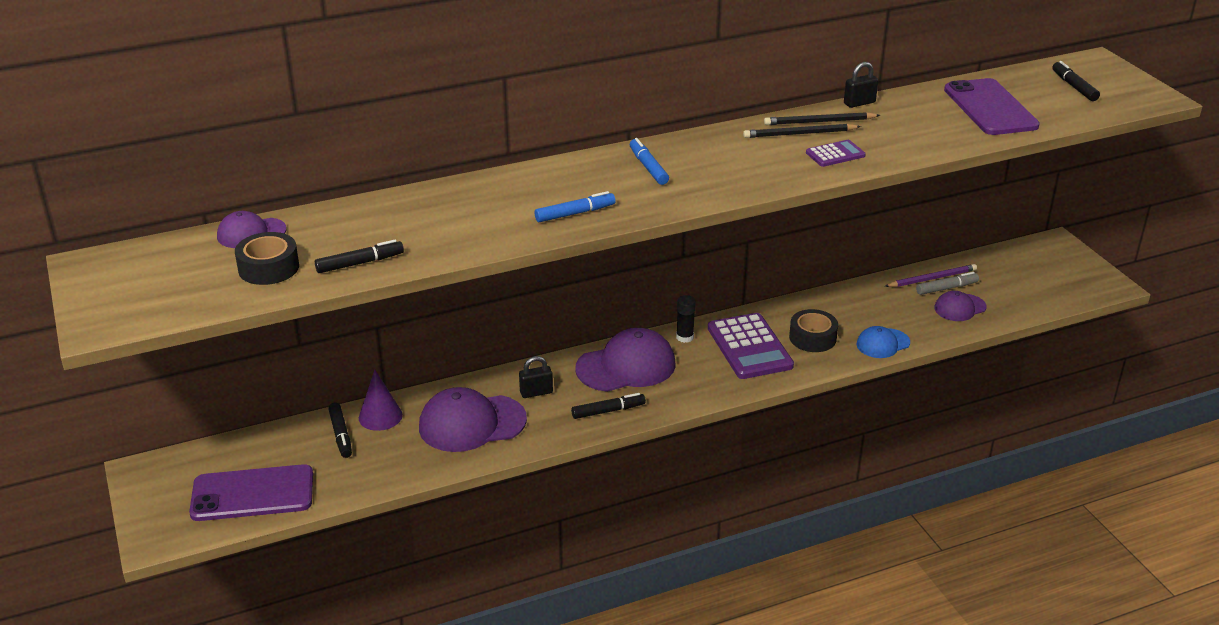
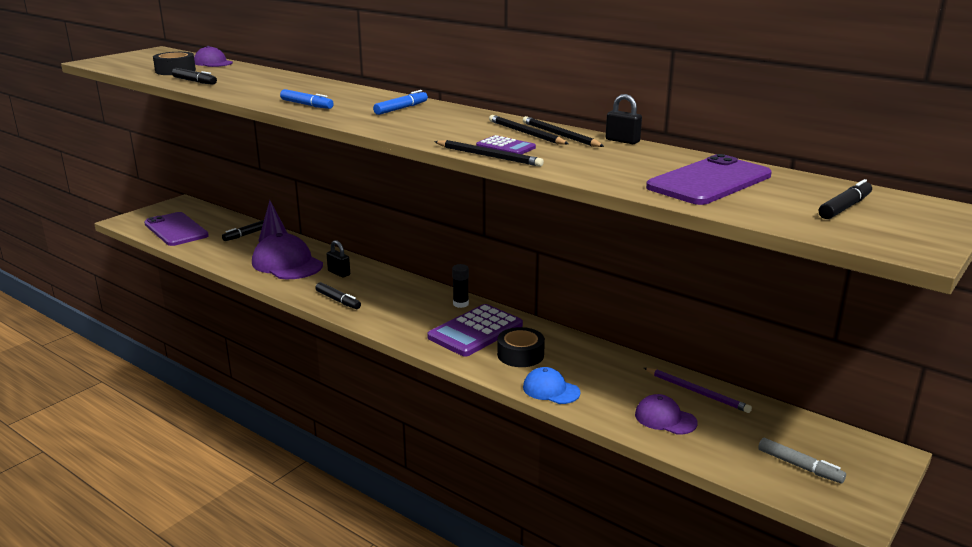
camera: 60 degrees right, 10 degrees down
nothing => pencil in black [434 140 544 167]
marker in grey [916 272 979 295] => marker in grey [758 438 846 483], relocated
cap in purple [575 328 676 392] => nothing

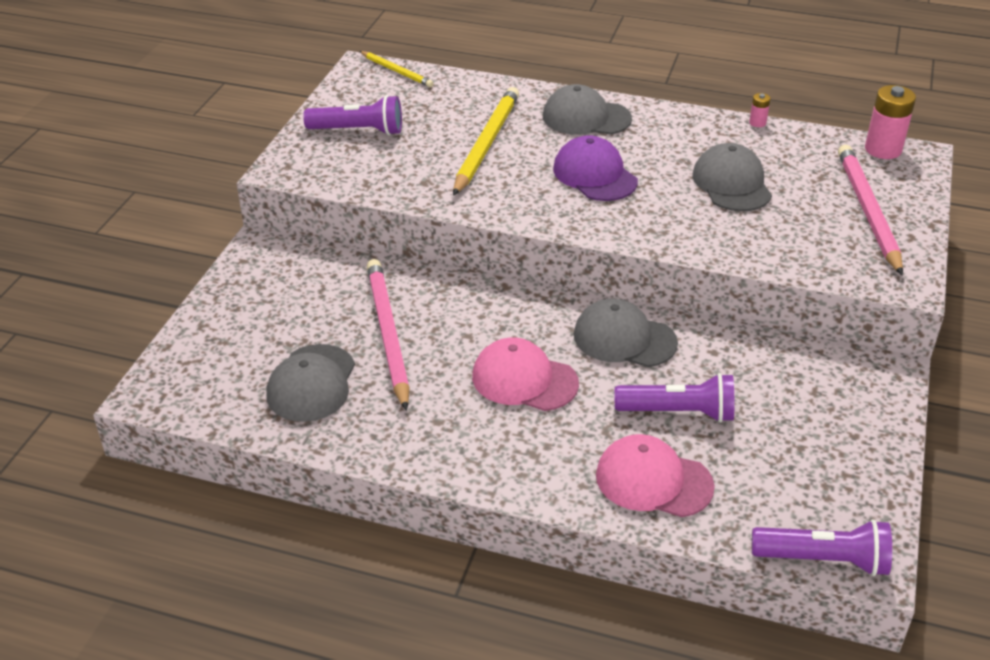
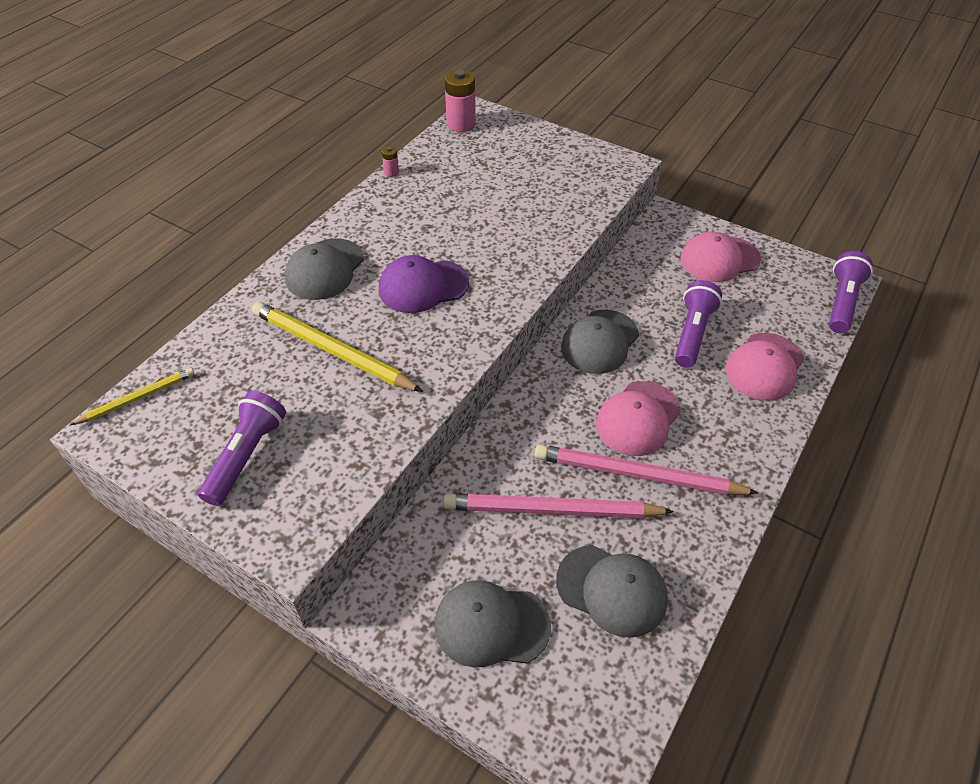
camera: 75 degrees left, 10 degrees up
cap in grey [692 143 772 211] => cap in grey [435 580 551 667], relocated
pencil in pink [838 145 903 276] => pencil in pink [535 444 758 495], relocated
nothing => cap in pink [681 232 761 282]

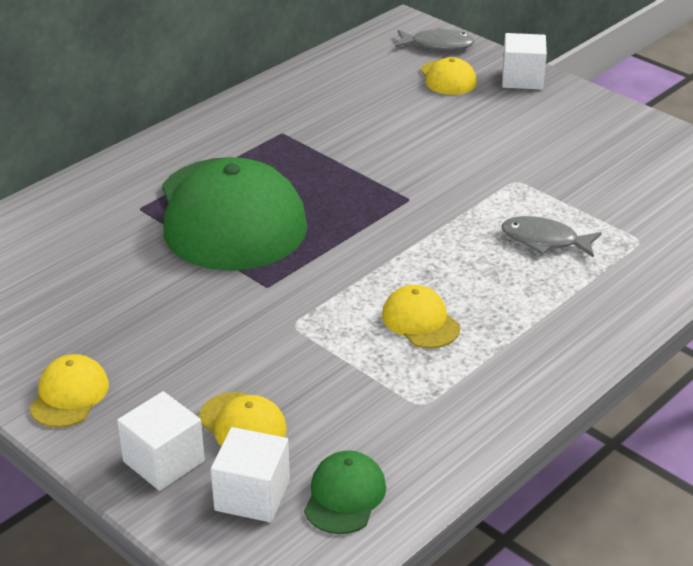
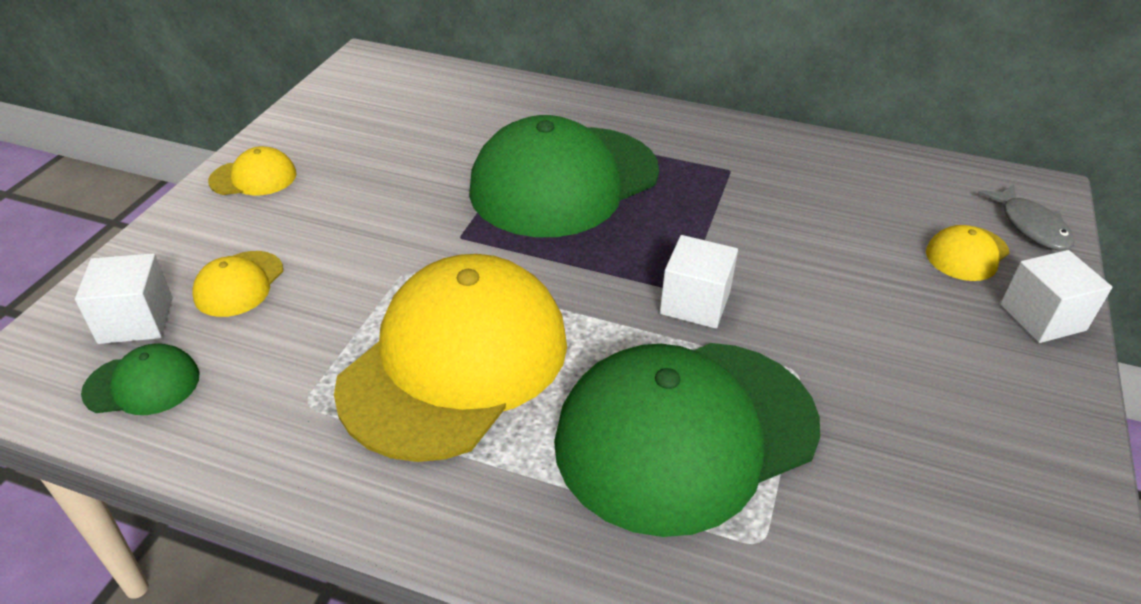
camera: 65 degrees right, 5 degrees up
cap in yellow [382 285 460 348] => cap in yellow [334 254 567 462], x2.40
fish in grey [502 216 602 258] => cap in green [554 343 820 537]
cube in white [117 391 205 491] => cube in white [660 235 738 329], relocated

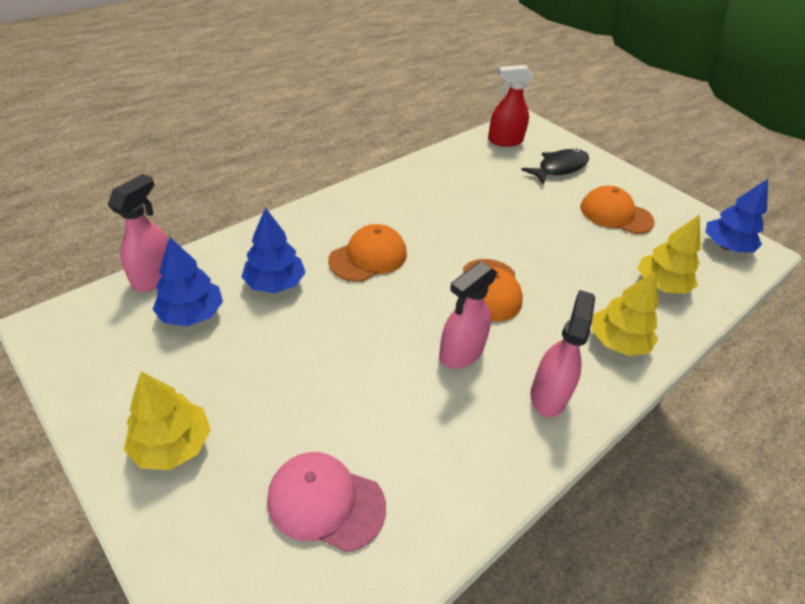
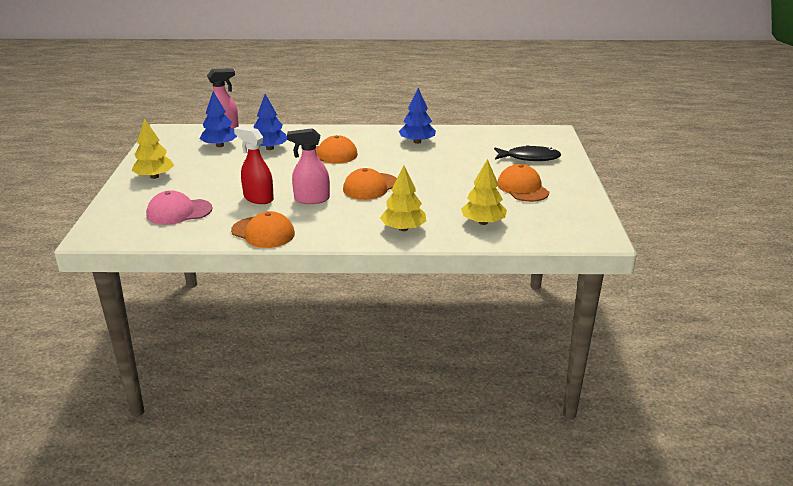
camera: 45 degrees right, 15 degrees down
cap in pink [267 452 386 552] => cap in pink [146 190 213 225], 75 degrees counterclockwise
nothing => cap in orange [231 211 295 248]
spray bottle in red [488 65 534 147] => spray bottle in red [234 126 274 204], relocated
tree in blue [705 179 768 252] => tree in blue [399 88 436 144], relocated
spray bottle in pink [531 290 595 417] => nothing

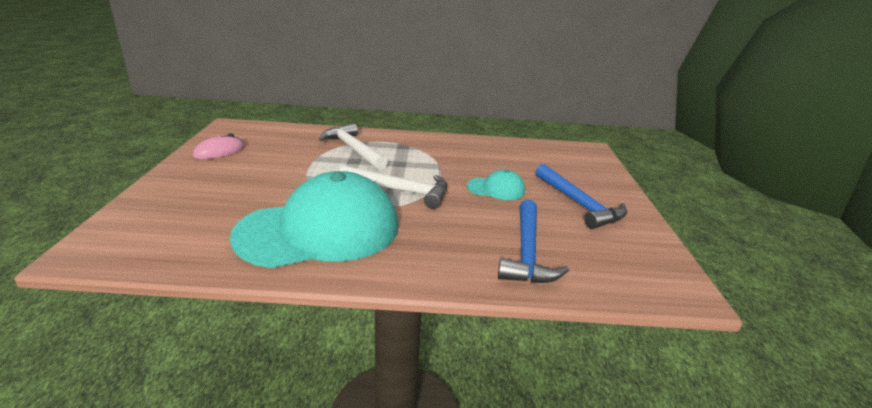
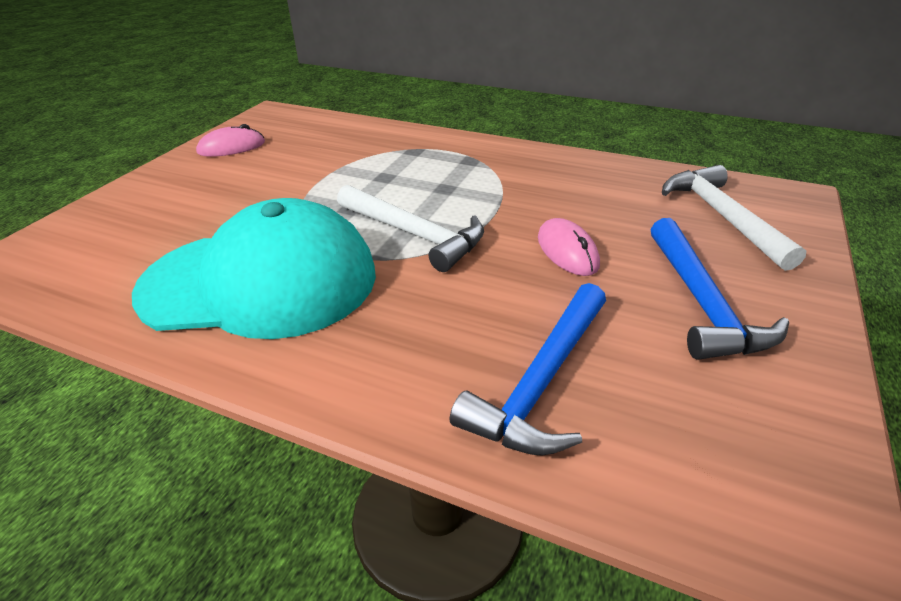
camera: 25 degrees right, 10 degrees up
cap in turquoise [467 170 525 200] => mouse in pink [538 218 600 276]
hammer in white [319 123 388 170] => hammer in white [662 165 806 271], relocated

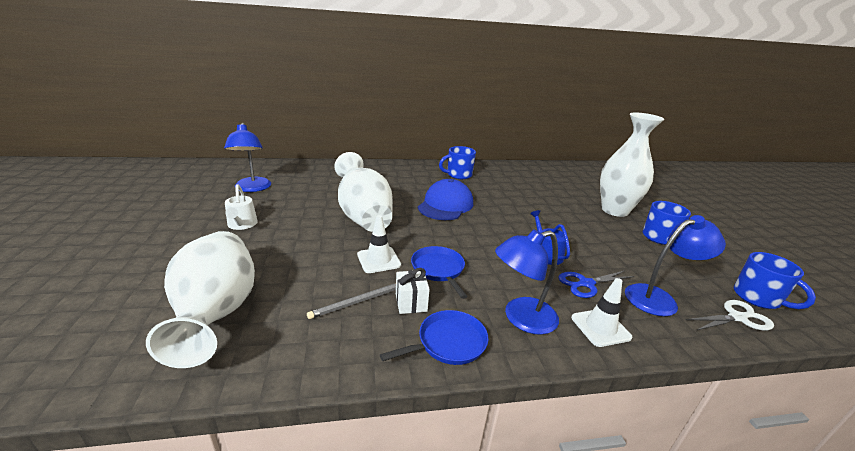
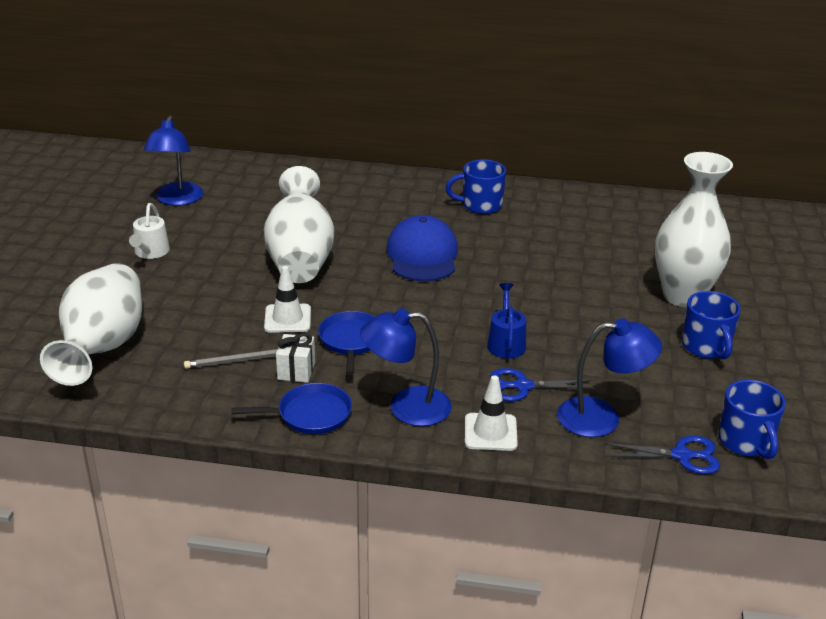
camera: 20 degrees right, 5 degrees up
cap in blue [418 179 473 220] => cap in blue [386 215 458 281], 45 degrees counterclockwise
scissors in white [686 300 774 330] => scissors in blue [604 436 720 474]

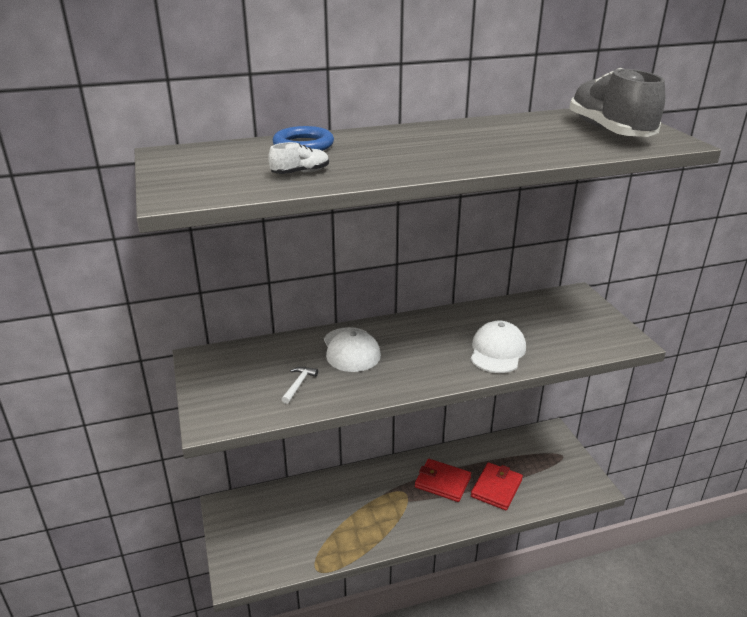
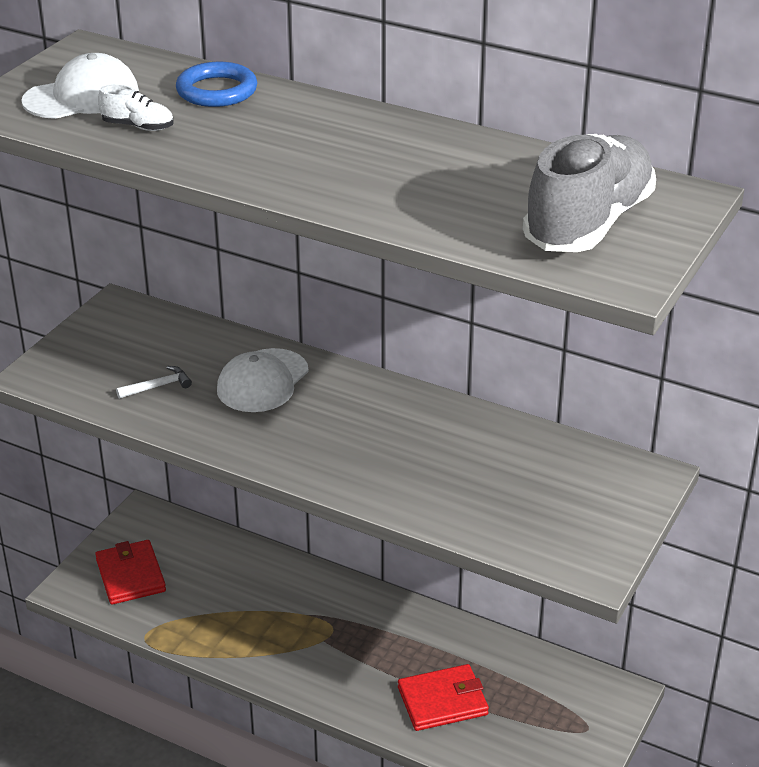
camera: 45 degrees right, 5 degrees up
cap in white [471 320 526 373] => cap in white [21 53 139 119], relocated
wallet in red [415 459 471 502] => wallet in red [95 540 166 605], relocated

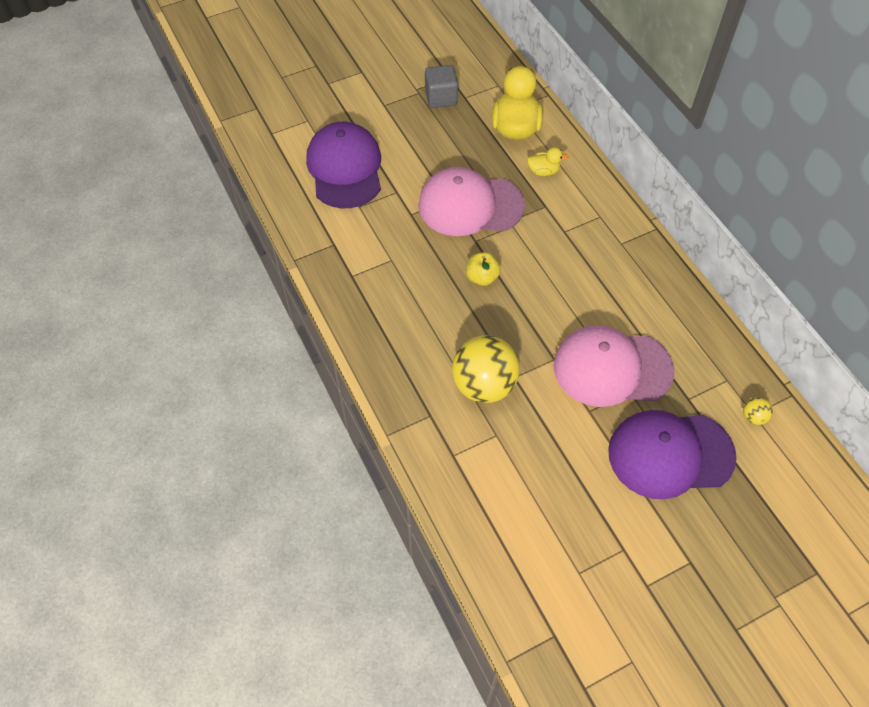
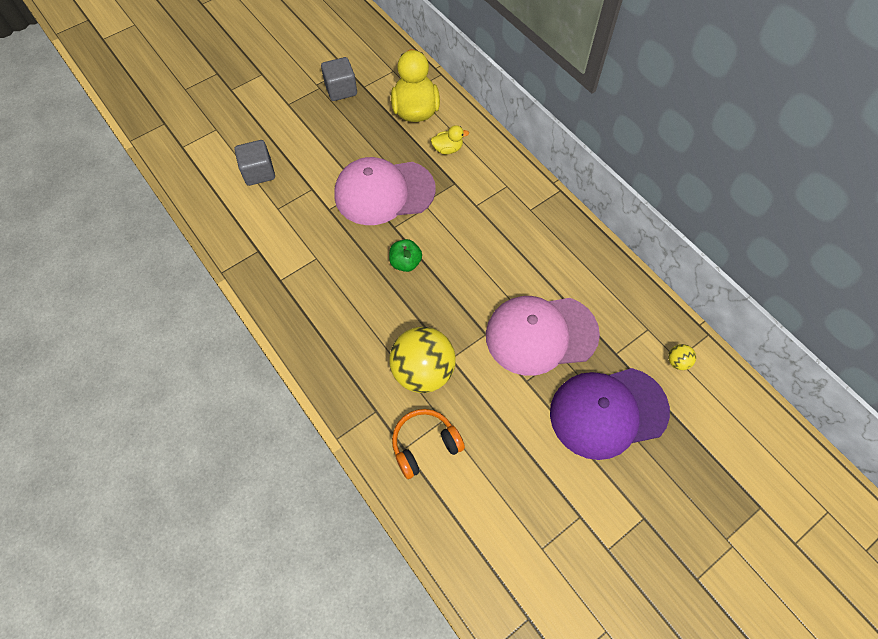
camera: 10 degrees left, 5 degrees up
cap in purple [306 122 381 208] => cube in grey [235 140 275 186]
apple in yellow [466 252 501 286] => apple in green [389 239 422 272]
nothing => headphones in orange [392 409 465 479]

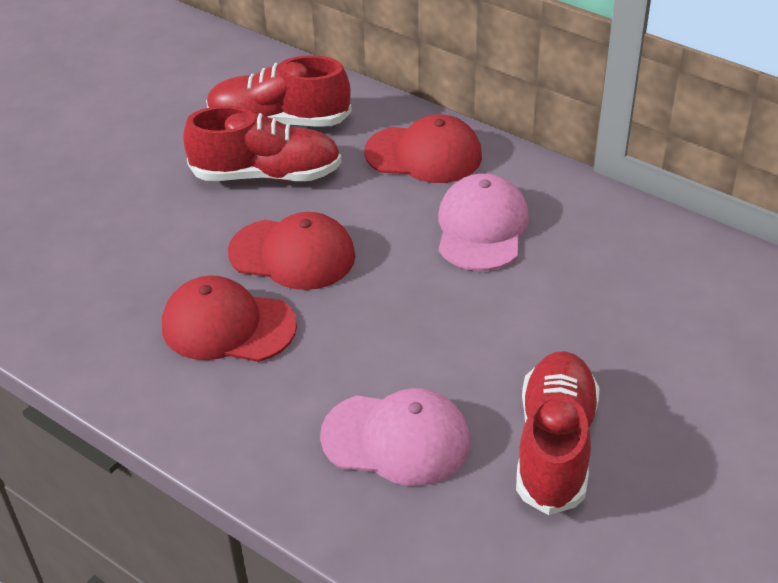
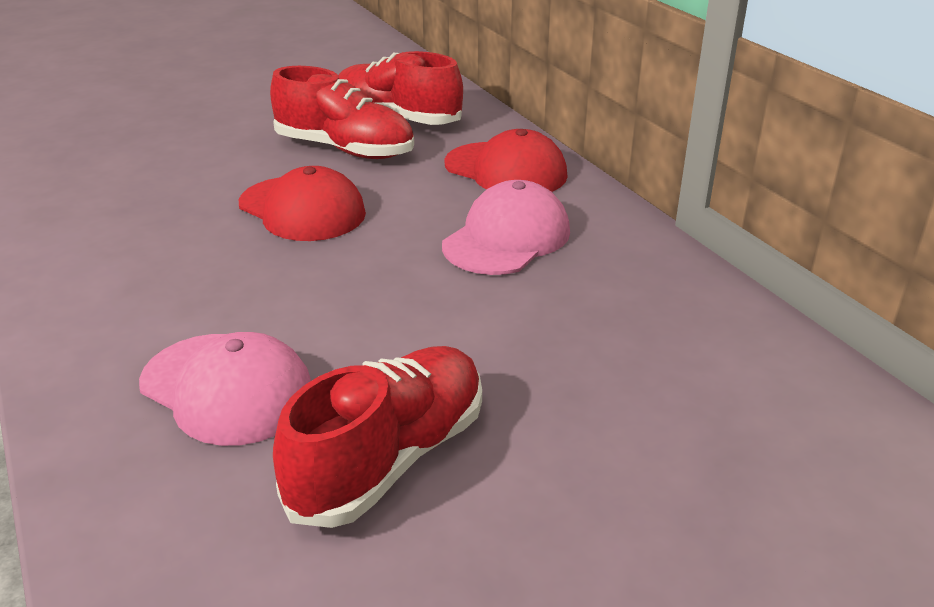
camera: 25 degrees right, 10 degrees down
cap in red [162 275 297 362] => nothing

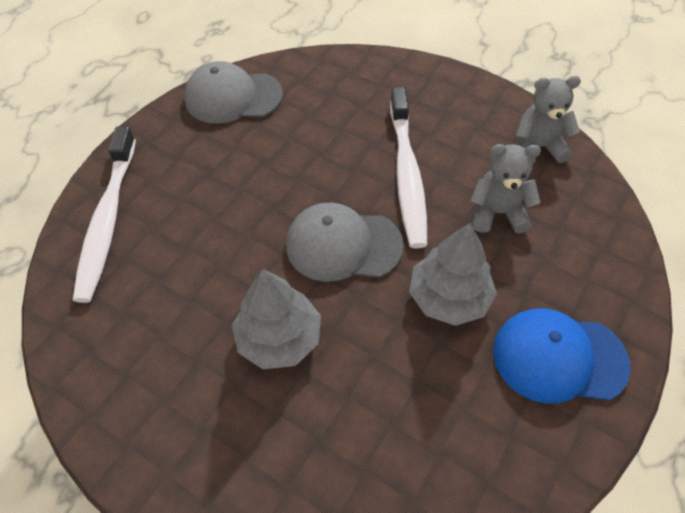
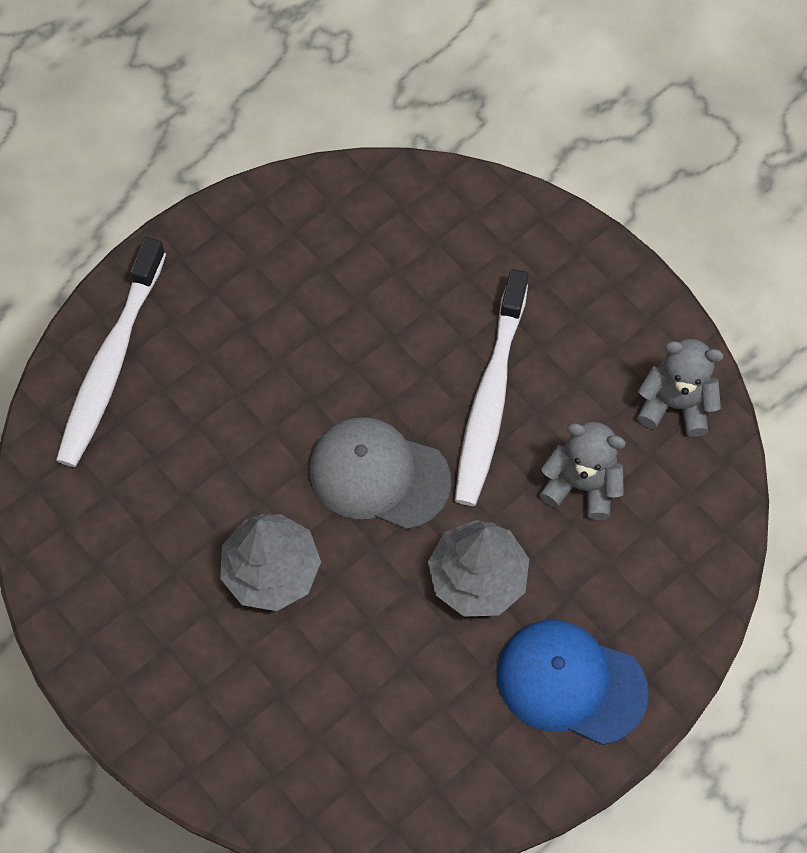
camera: 15 degrees right, 10 degrees up
cap in grey [185 61 283 124] => nothing

